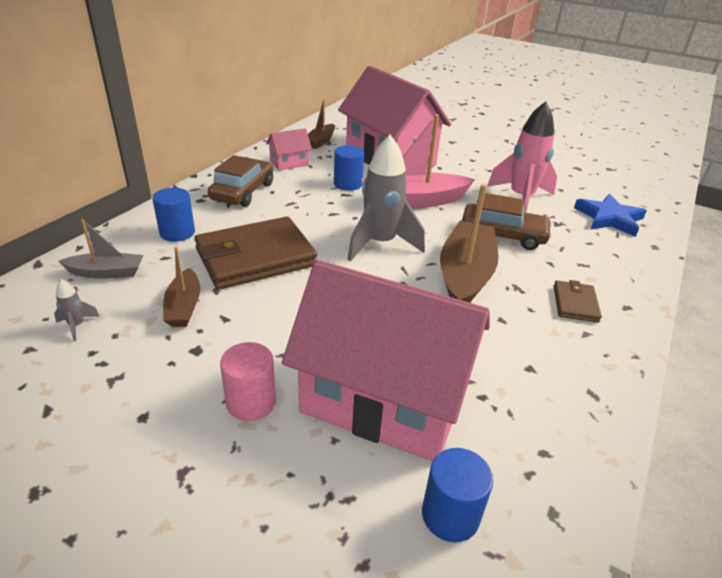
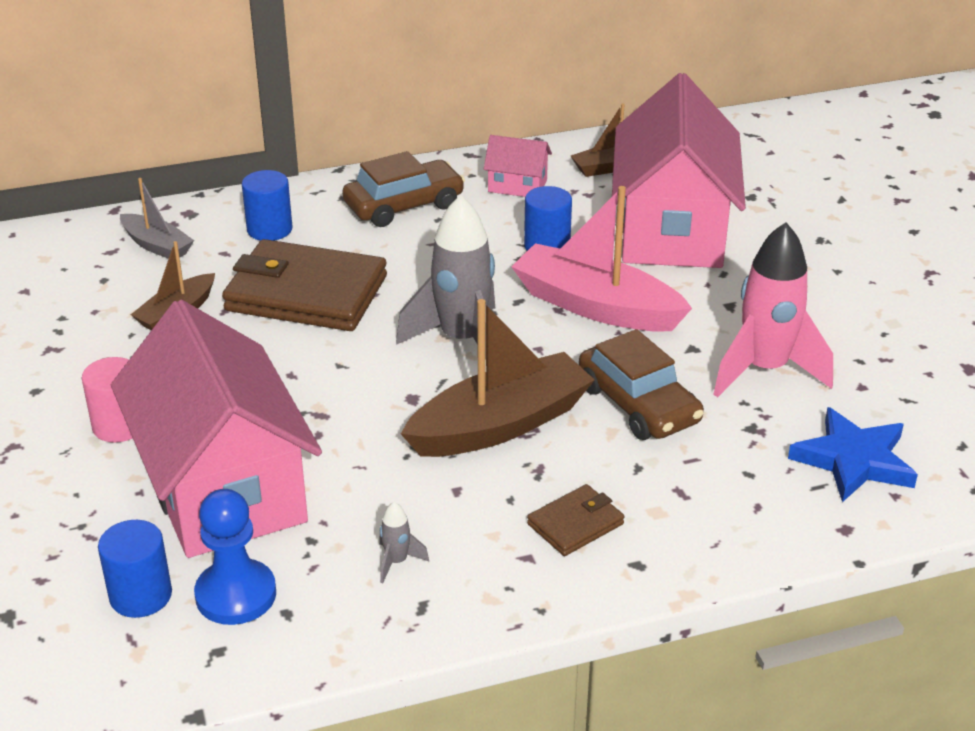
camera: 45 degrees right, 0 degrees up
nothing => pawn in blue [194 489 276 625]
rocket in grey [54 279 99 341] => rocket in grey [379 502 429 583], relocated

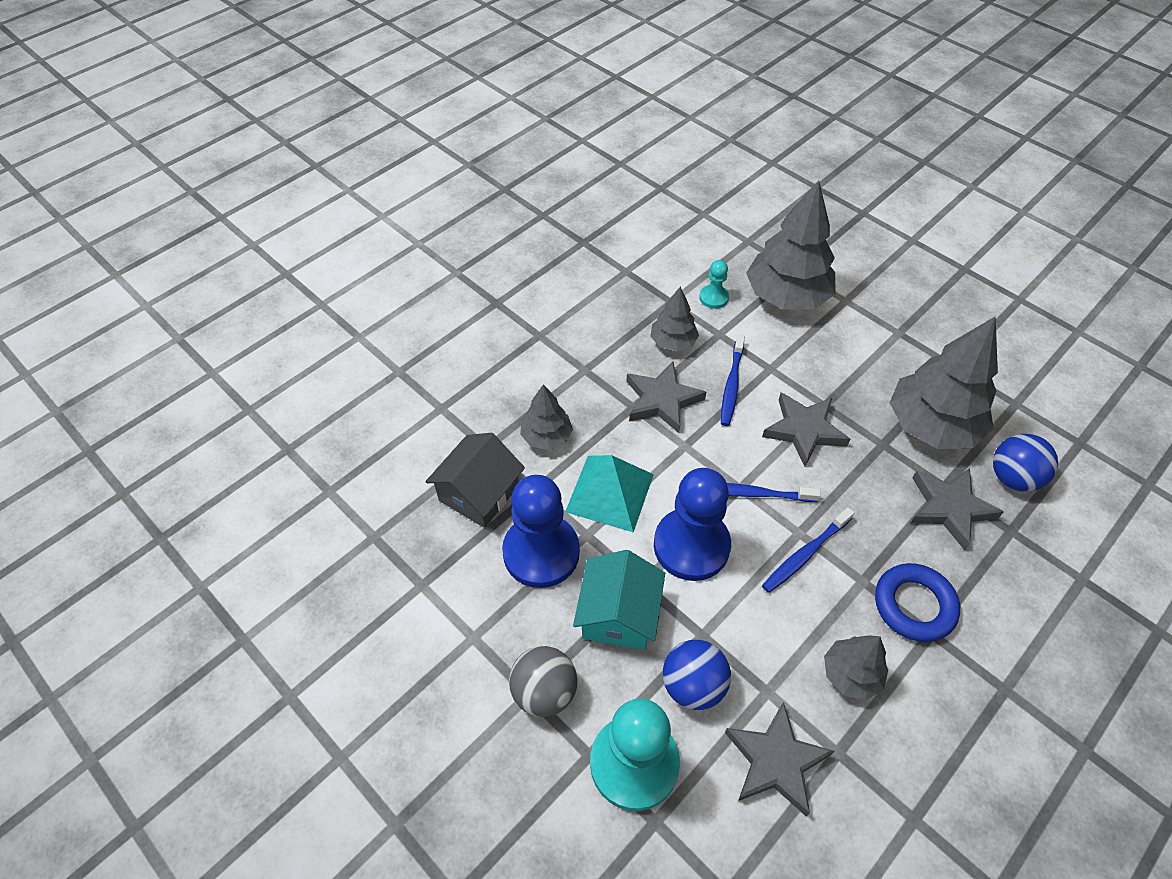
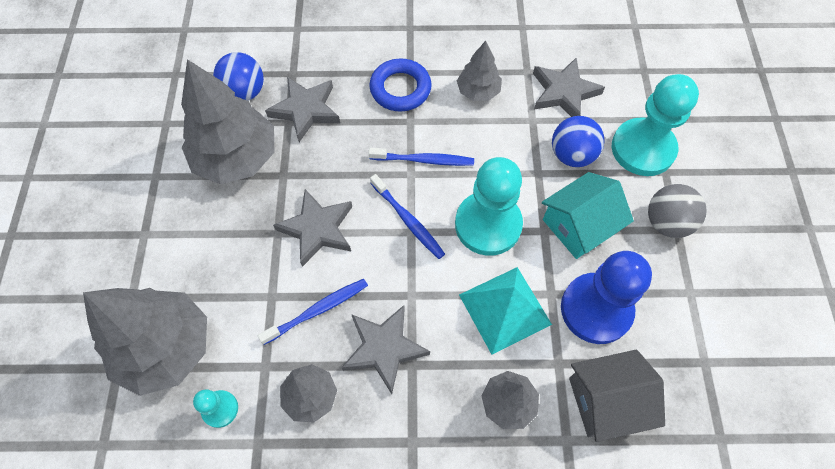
camera: 135 degrees left, 10 degrees up
pawn in blue [654 468 731 581] => pawn in turquoise [455 157 523 256]

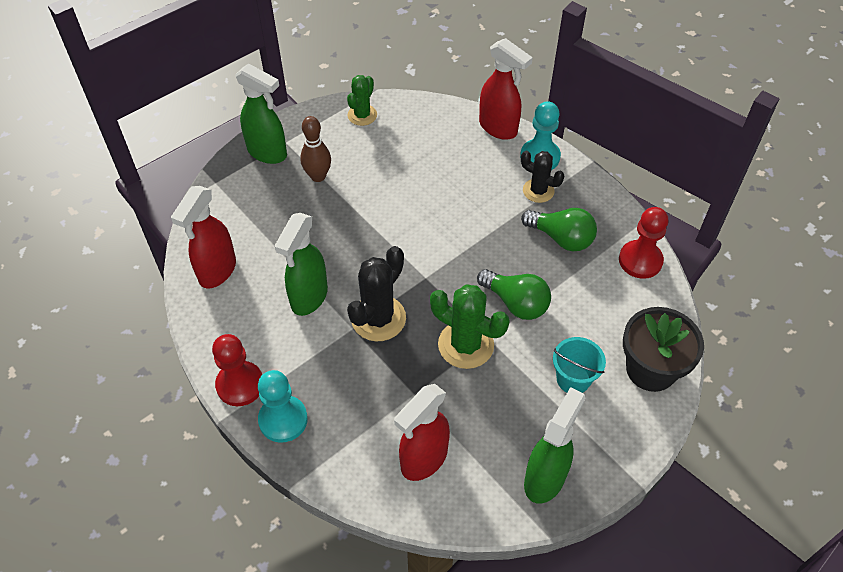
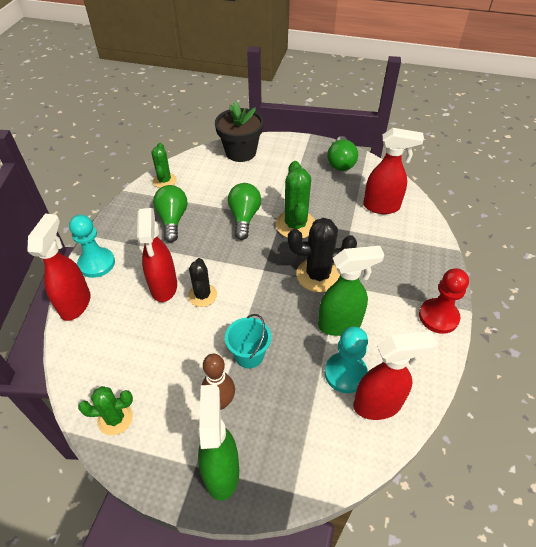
camera: 125 degrees left, 5 degrees down
nothing => spray bottle in red [137 208 177 302]
pawn in red [619 207 668 279] => cactus in green [152 143 177 188]
cactus in black [521 151 564 203] => cactus in black [188 258 217 307], relocated
bucket in turquoise [553 337 606 393] => bucket in turquoise [225 314 271 368], relocated
pawn in turquoise [258 370 308 443] => pawn in turquoise [325 326 368 393], relocated
spray bottle in green [524 387 585 504] => light bulb in green [327 136 358 171]

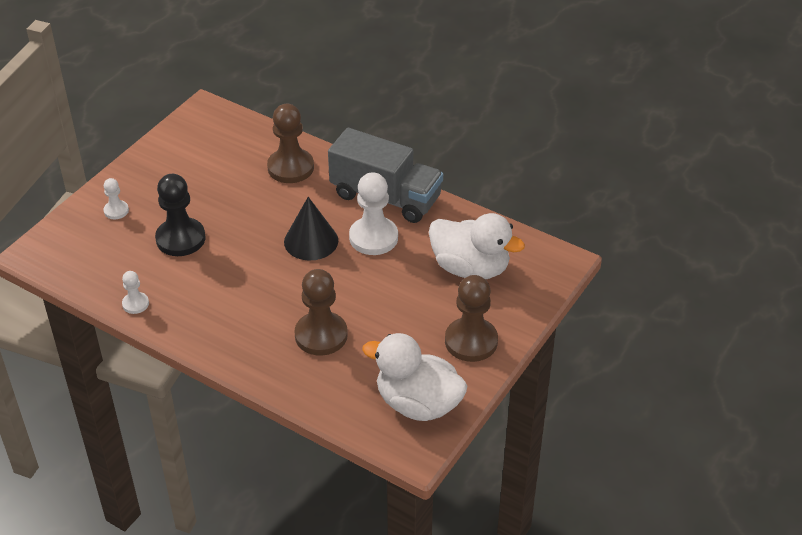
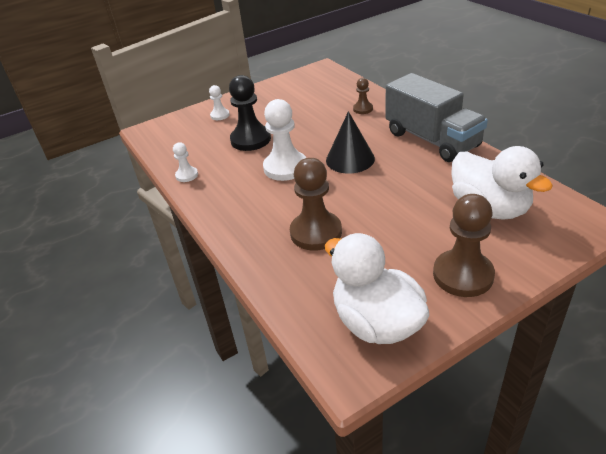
camera: 30 degrees right, 5 degrees down
pawn in white [349 172 398 255] => pawn in white [263 99 306 181], relocated
pawn in brown [267 104 314 183] => pawn in brown [353 78 373 114], x0.51

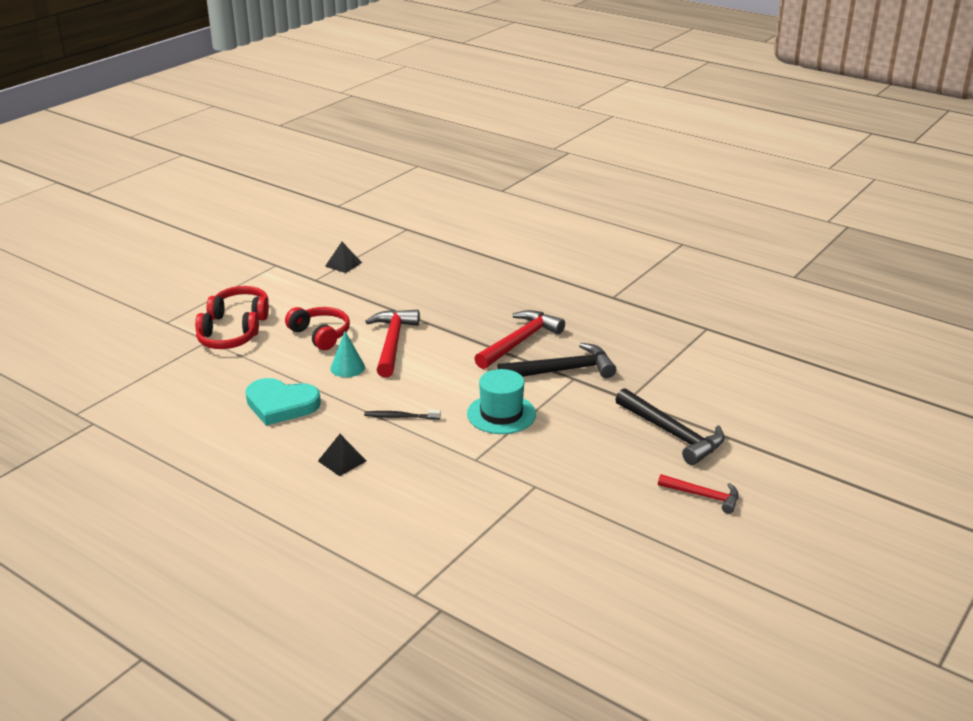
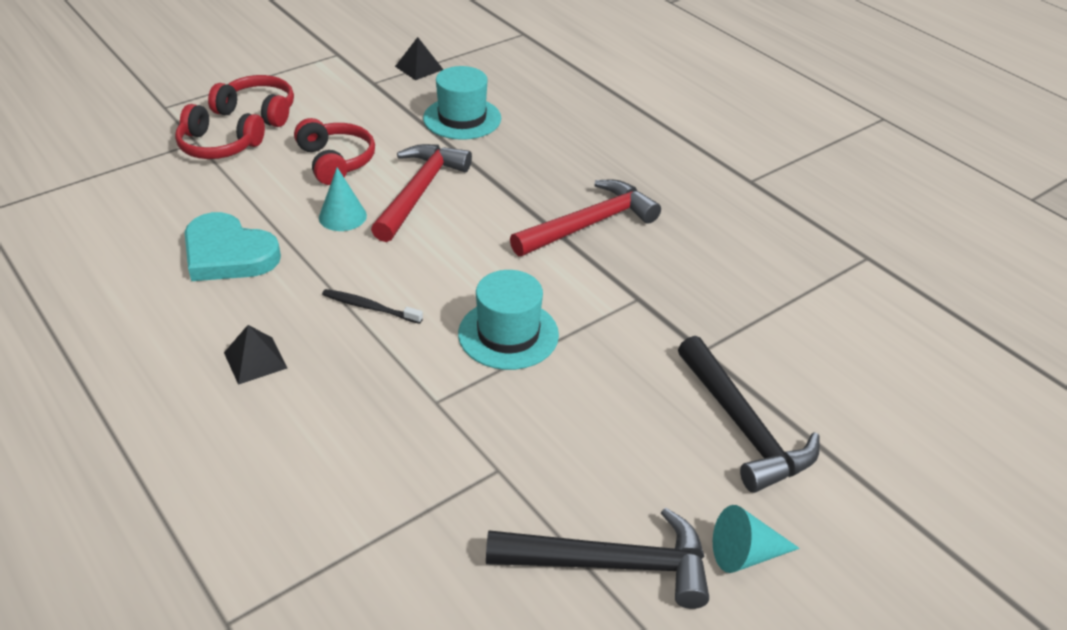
camera: 15 degrees right, 10 degrees up
nothing => hat in turquoise [423 66 501 140]
hammer in black [497 343 616 378] => hammer in black [486 508 709 609], relocated
hammer in red [658 474 739 514] => cone in turquoise [713 505 800 573]

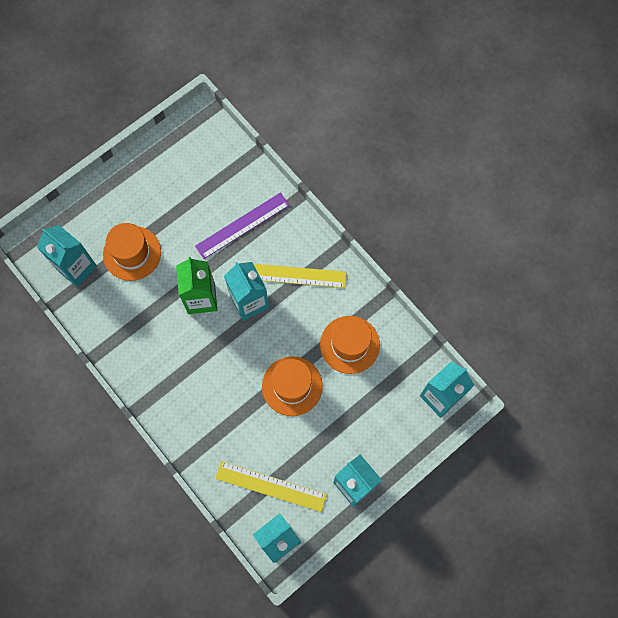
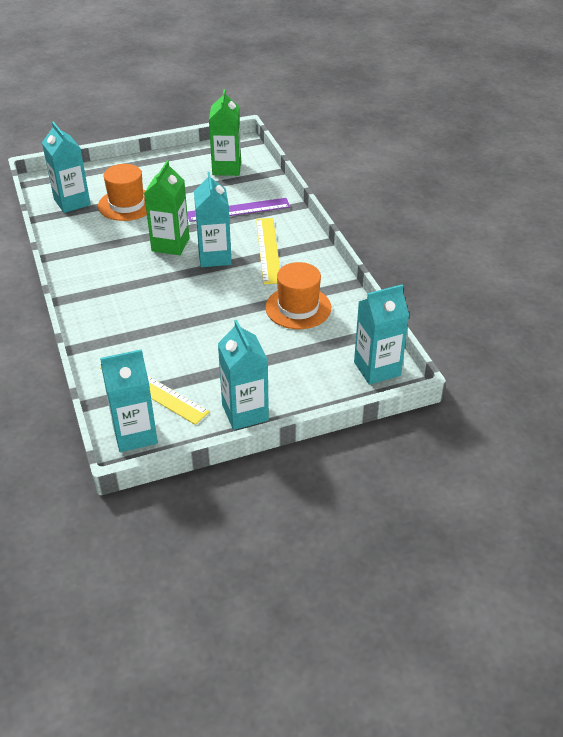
camera: 20 degrees right, 30 degrees down
nothing => carton in green [209 89 241 176]
ruler in yellow [254 264 346 288] => ruler in yellow [256 218 280 284], 60 degrees clockwise
hat in orange [262 356 323 416] => nothing

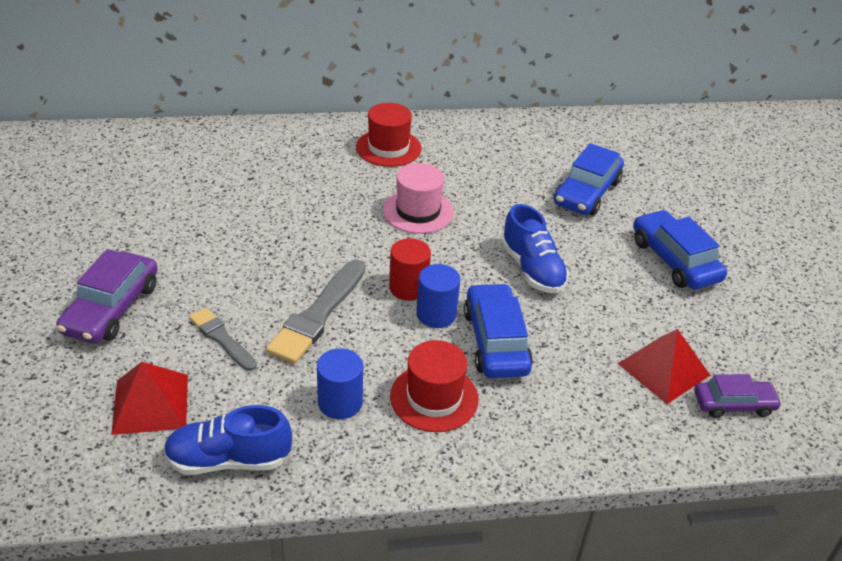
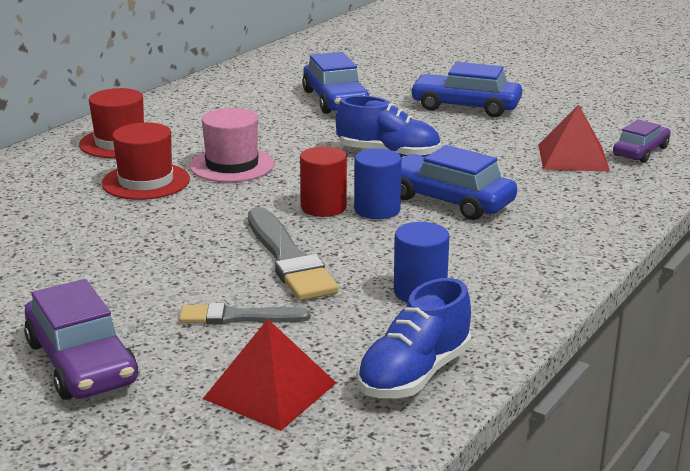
camera: 45 degrees left, 15 degrees down
hat in red [390 340 478 432] => hat in red [102 122 190 200], relocated

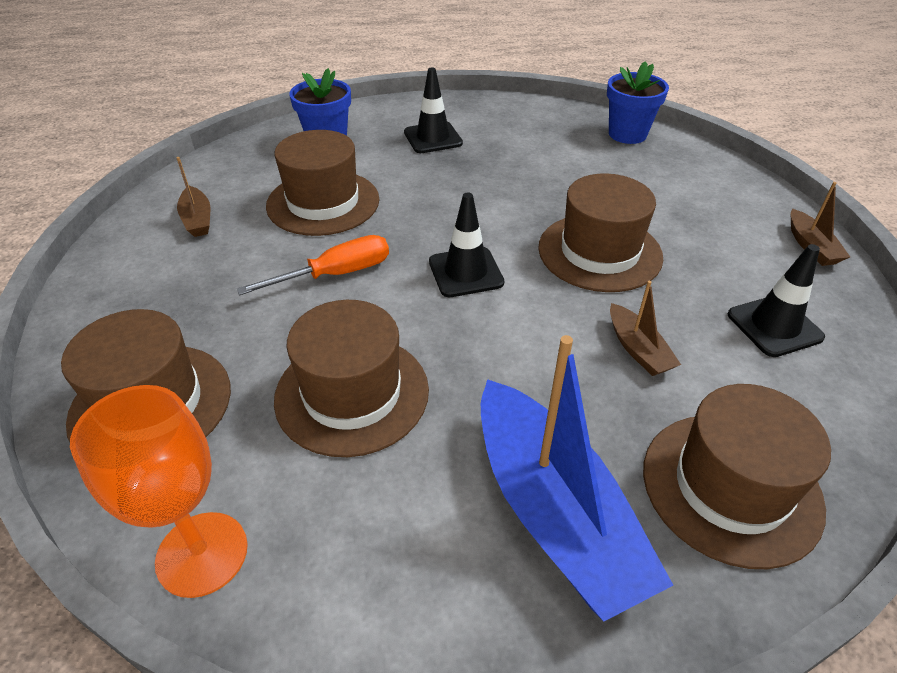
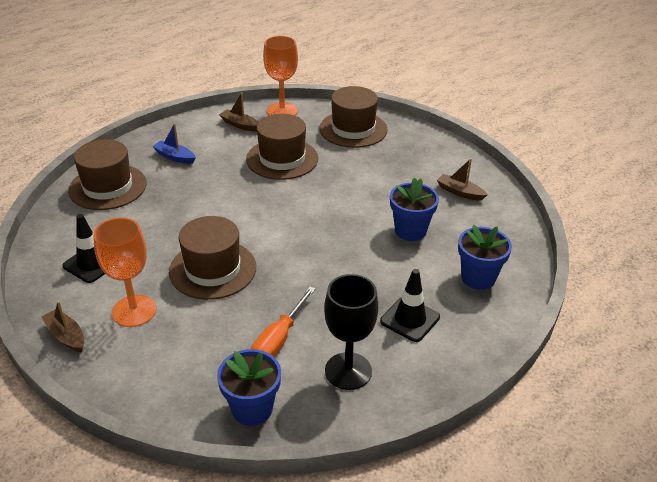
camera: 145 degrees right, 5 degrees down
nothing => goblet in orange [93 217 156 327]
boat in blue [481 335 673 621] => boat in blue [152 123 196 164], x0.46
boat in brown [610 281 681 376] => boat in brown [219 92 258 131], relocated
screwdriver in orange [237 235 389 295] => screwdriver in orange [251 287 316 357], relocated
nothing => goblet in black [324 274 378 390]
hat in brown [266 130 379 236] => flower pot in blue [390 178 439 241]
traffic cone in black [429 193 504 297] => nothing

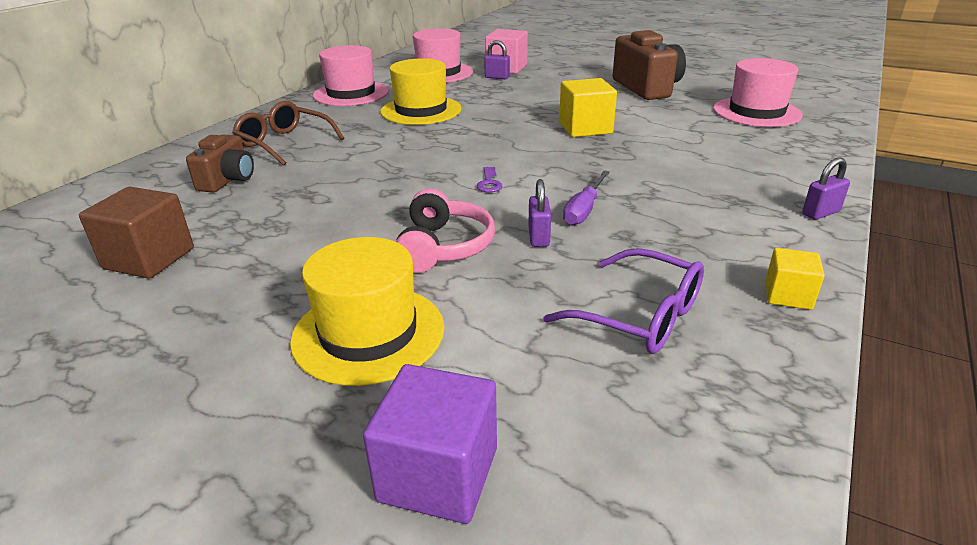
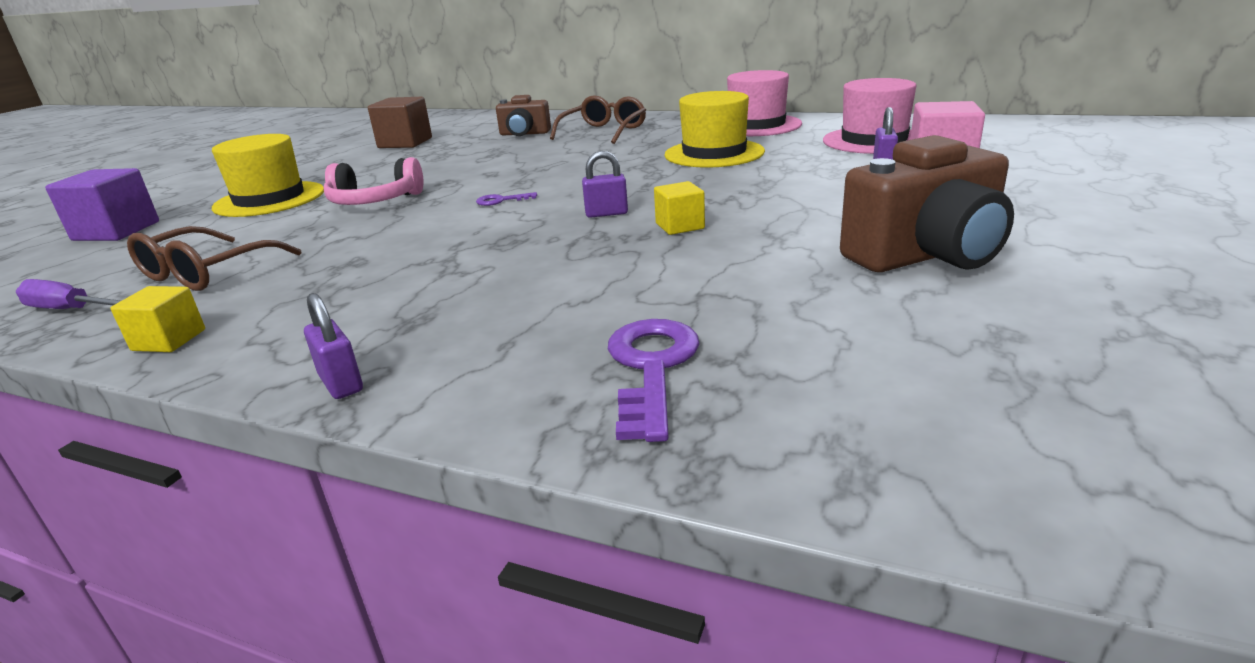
camera: 85 degrees right, 5 degrees down
screwdriver in purple [563 170 610 225] => screwdriver in purple [16 279 121 309], relocated
glasses in purple [543 248 704 354] => glasses in brown [127 226 302 291]
padlock in purple [528 179 551 247] => padlock in purple [582 151 628 218], relocated
nothing => key in purple [608 319 700 442]
cube in yellow [559 78 617 137] => cube in yellow [654 181 705 235], x0.59
hat in pink [713 58 803 127] => nothing

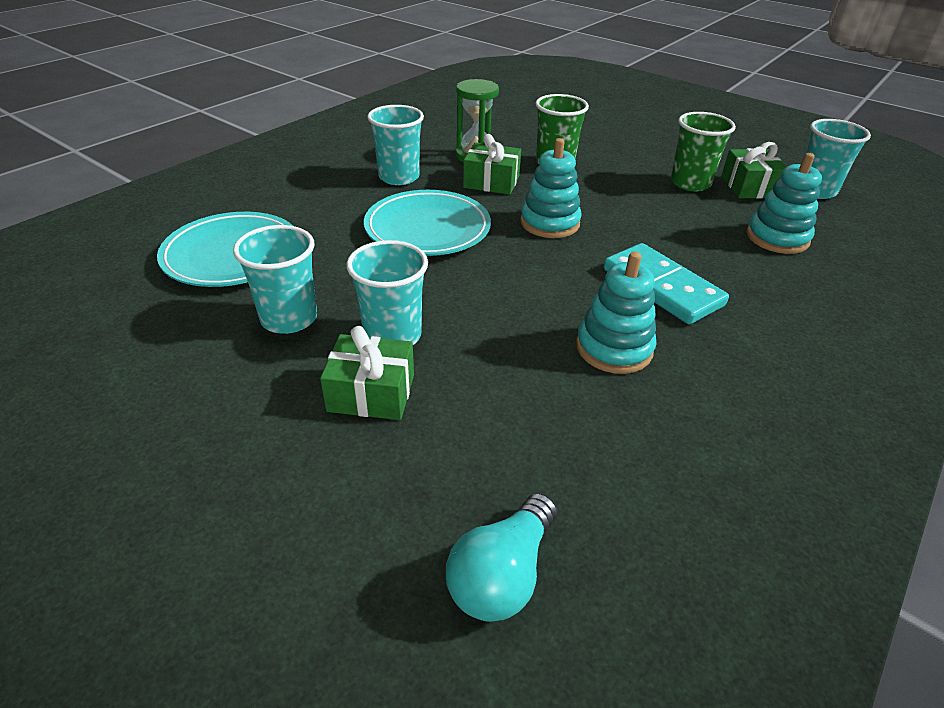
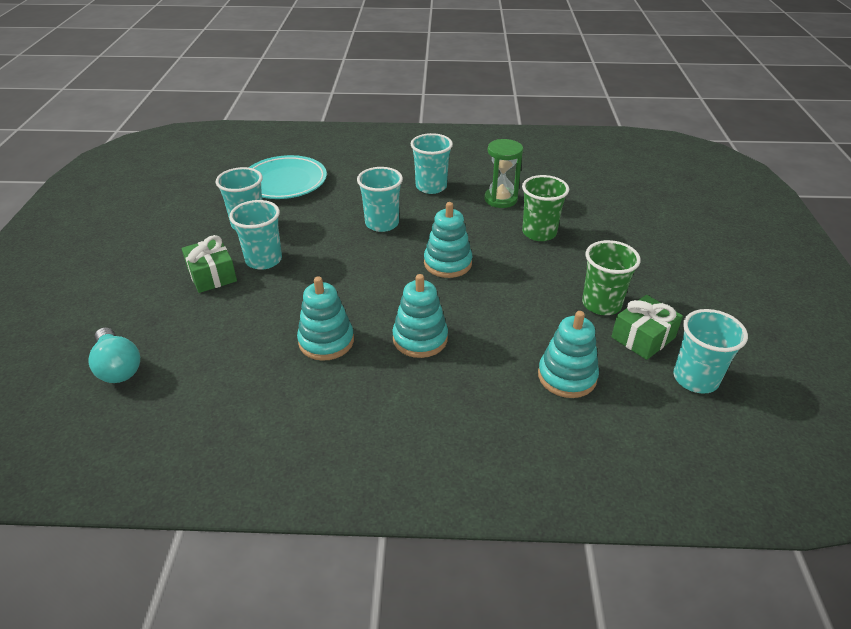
camera: 55 degrees right, 0 degrees up
light bulb in turquoise [446 493 557 622] => light bulb in turquoise [88 327 140 383], 120 degrees counterclockwise
plate in turquoise [364 190 491 256] => cup in turquoise [357 167 403 232]
domino in turquoise [604 243 729 324] => stacking toy in turquoise [392 274 448 358]
gift in green [463 134 521 195] => nothing

